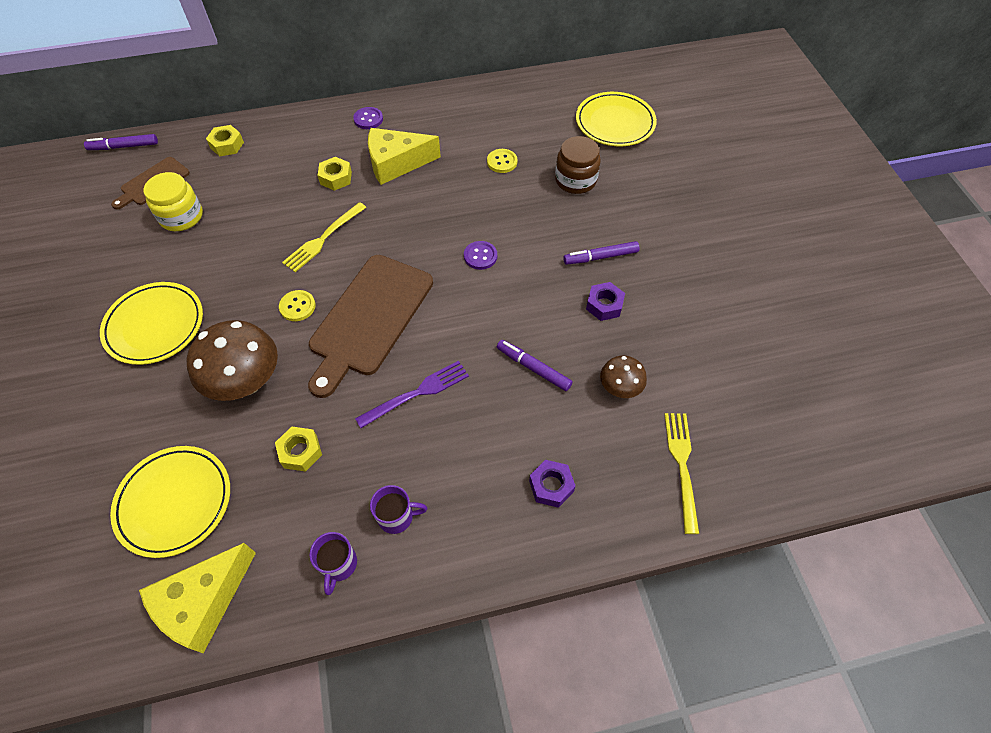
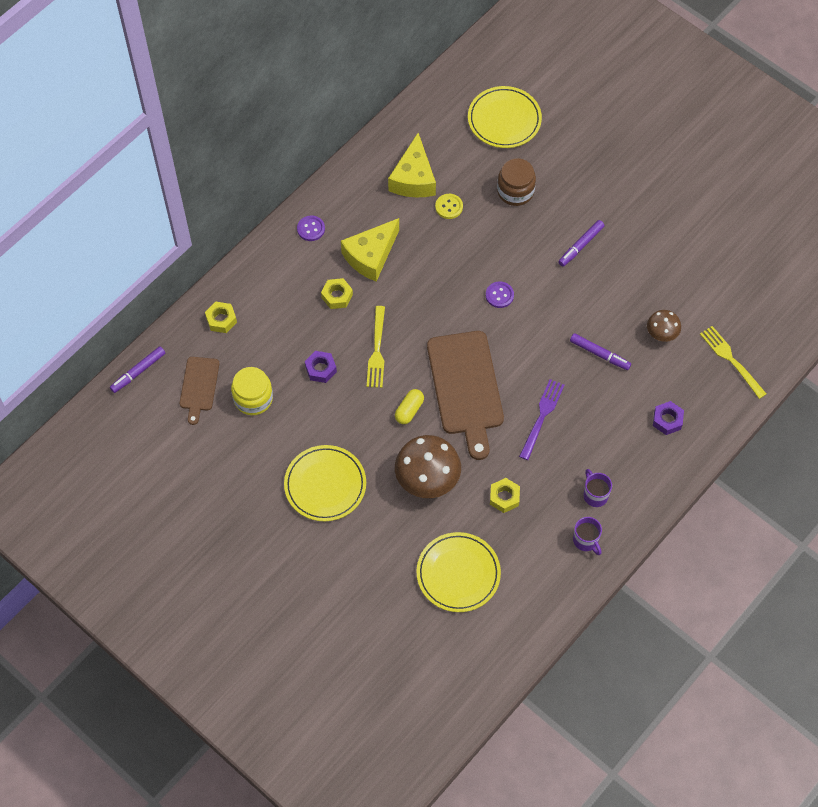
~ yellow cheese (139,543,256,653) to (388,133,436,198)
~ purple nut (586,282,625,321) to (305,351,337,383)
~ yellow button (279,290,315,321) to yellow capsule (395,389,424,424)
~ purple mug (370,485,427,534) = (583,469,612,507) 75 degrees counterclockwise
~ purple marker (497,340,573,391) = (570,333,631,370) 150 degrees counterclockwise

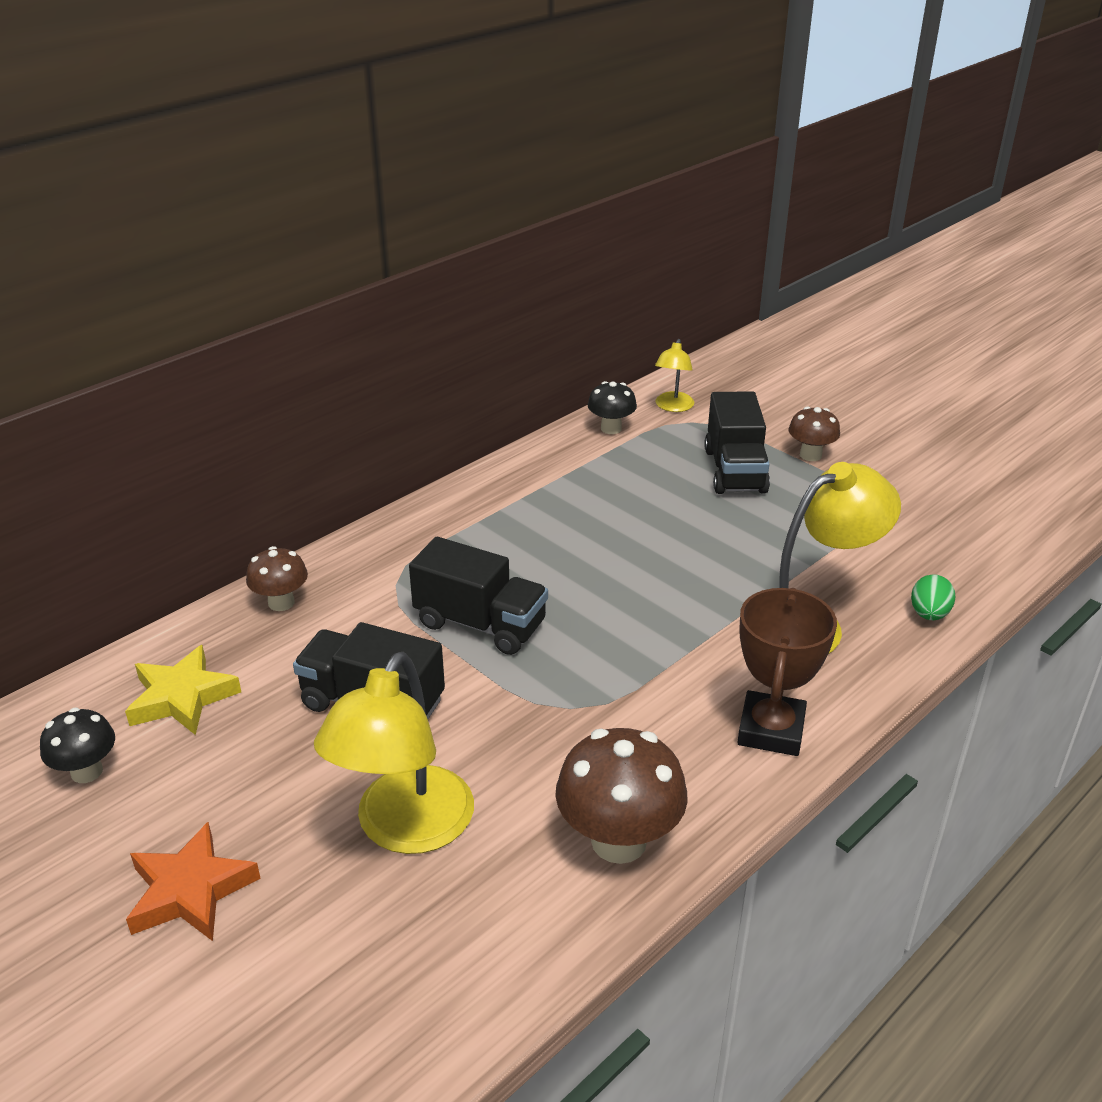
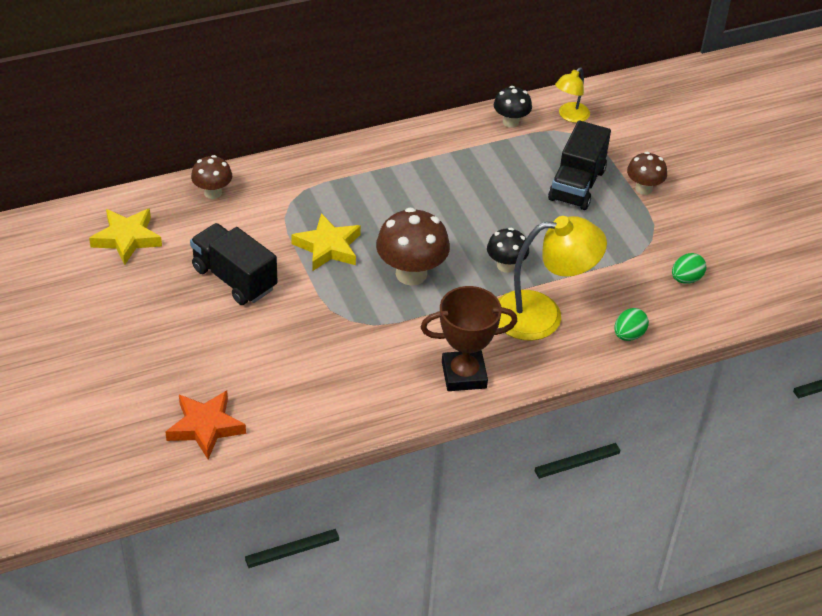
- yellow lamp (314,652,474,854)
+ green egg (672,253,706,284)
~ black mushroom (40,708,115,783) to (487,228,529,272)
~ orange star (126,822,261,941) to (165,391,246,459)
~ brown mushroom (556,728,688,864) to (376,207,450,286)
~ black truck (409,537,548,655) to yellow star (291,213,361,271)
~ brown trophy (737,588,837,756) = (421,286,517,391) 45 degrees clockwise

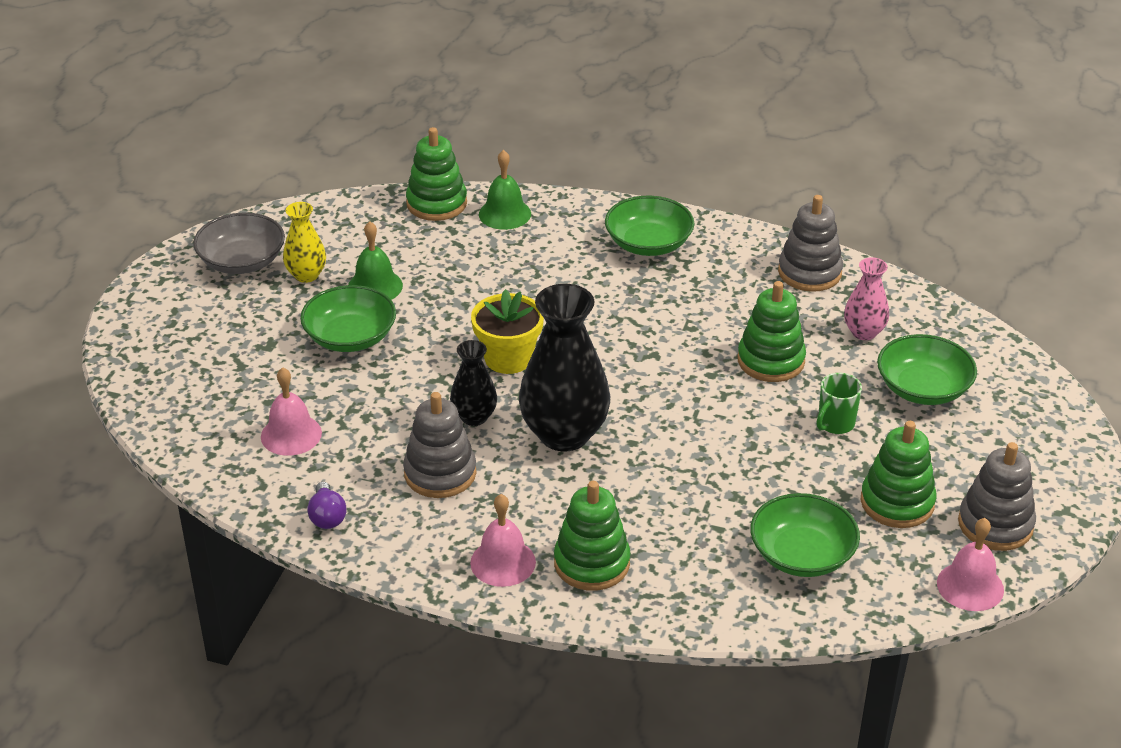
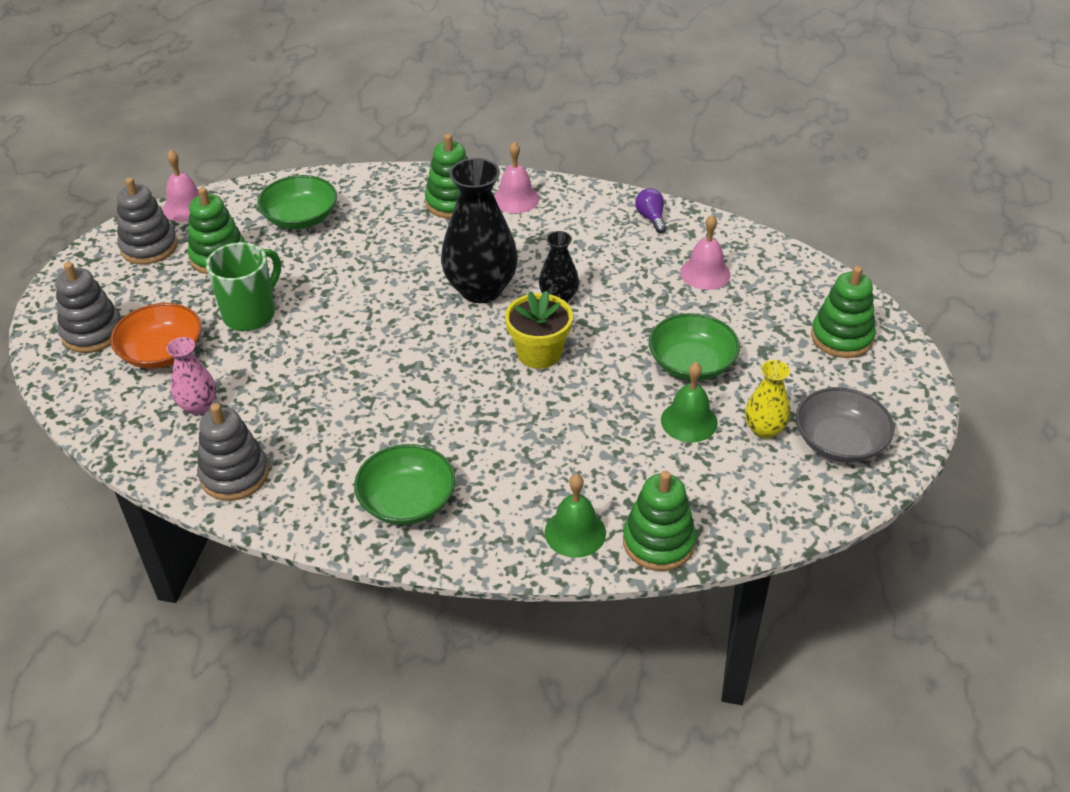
~ grey stacking toy (403,392,476,498) to (56,262,122,353)
~ green stacking toy (737,281,806,382) to (811,266,876,358)
~ green bowl (877,334,977,405) to orange bowl (111,303,202,369)
~ green mug (816,373,862,434) = (206,242,281,331) x1.66

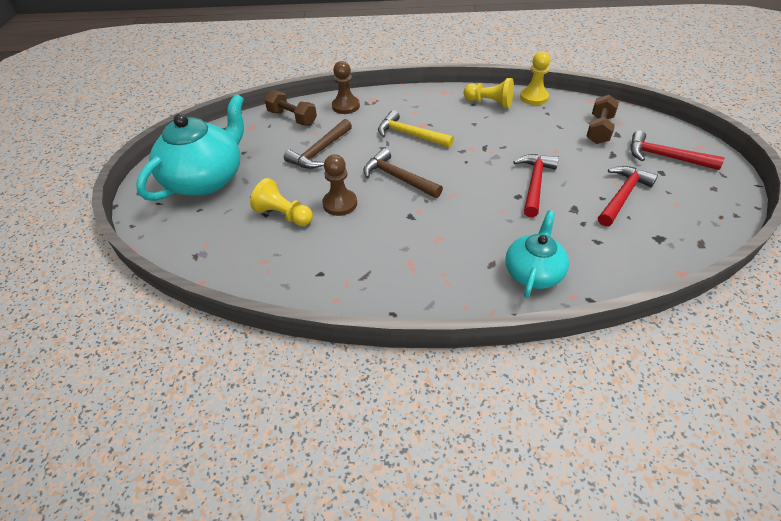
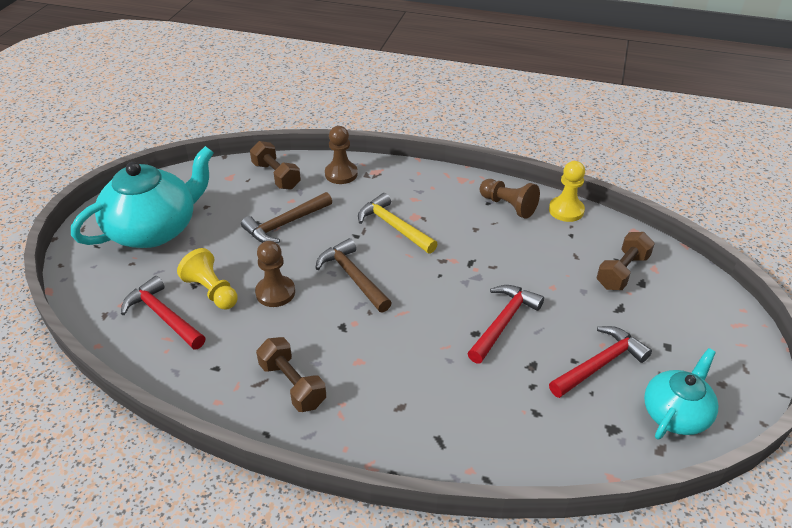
+ brown dumbbell (256,337,326,412)
~ turquoise teapot (505,210,569,298) to (644,348,718,439)
~ red hammer (630,131,724,170) to (121,276,205,350)
~ yellow pawn (464,78,514,108) to brown pawn (480,179,540,219)

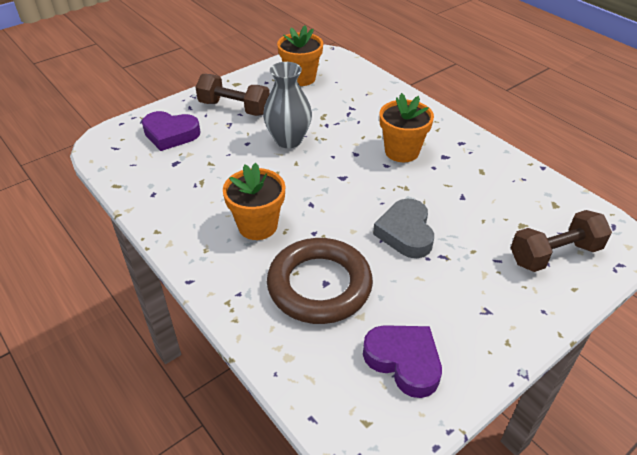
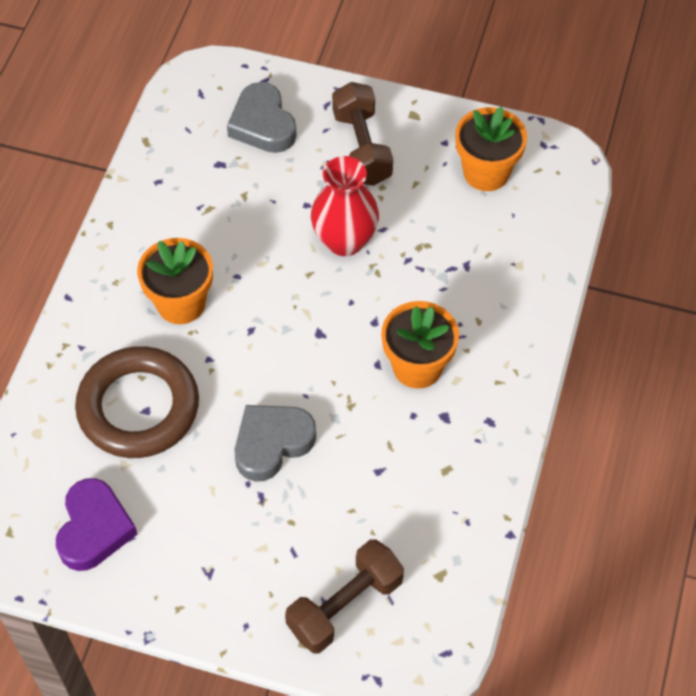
~ purple heart (142,111,201,151) to grey heart (227,82,297,153)
~ grey vase (263,62,312,148) to red vase (311,156,379,256)
~ brown dumbbell (511,210,612,272) = (285,539,404,653) 75 degrees counterclockwise

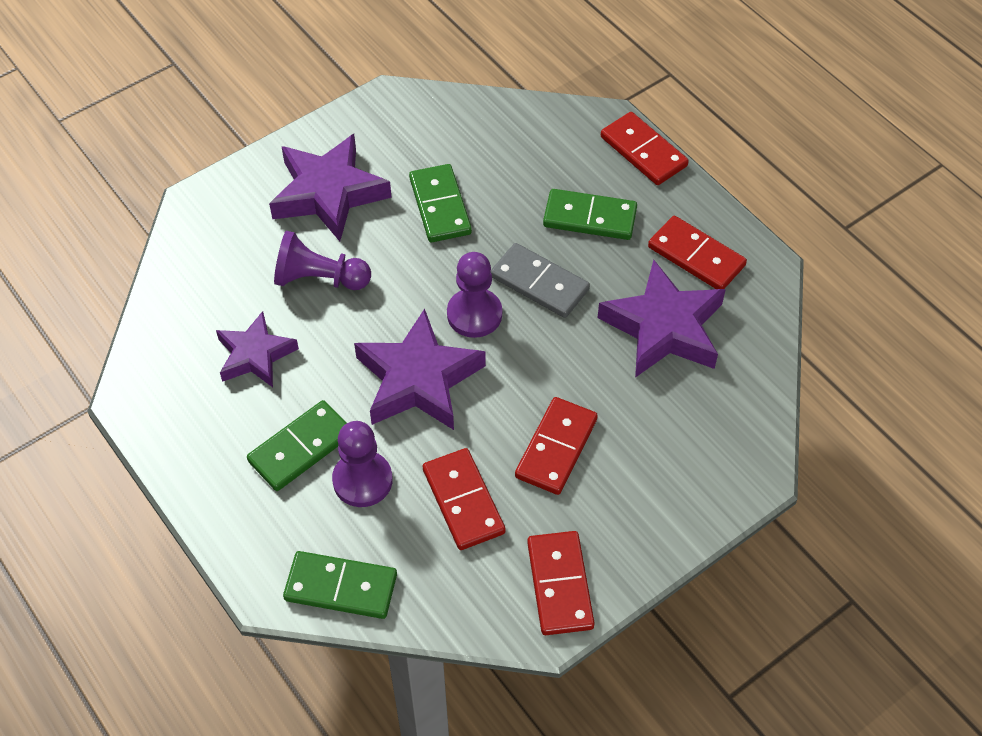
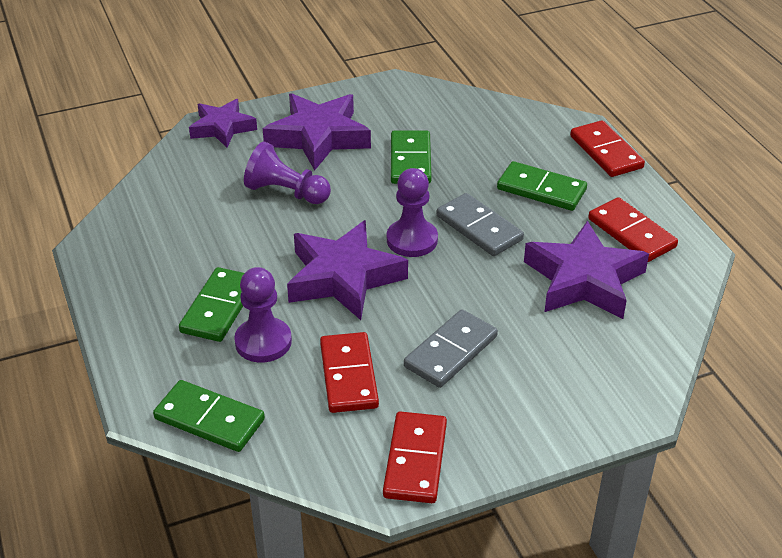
~ purple star (216,311,299,387) to (189,99,257,148)
~ red domino (515,397,598,495) to grey domino (404,309,498,388)
~ green domino (247,400,347,491) = (179,267,244,342) 45 degrees counterclockwise

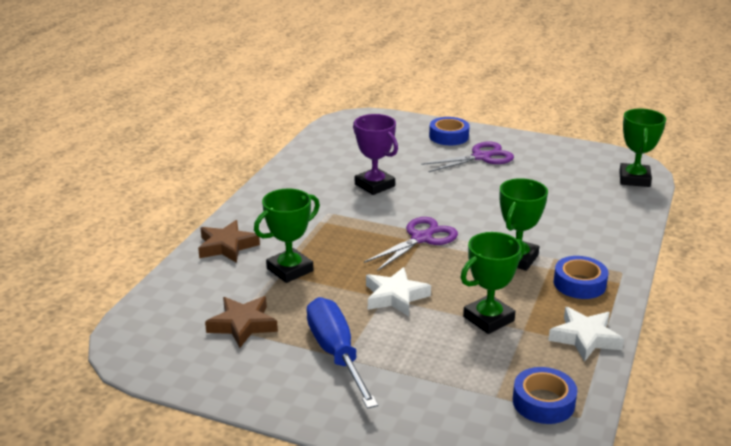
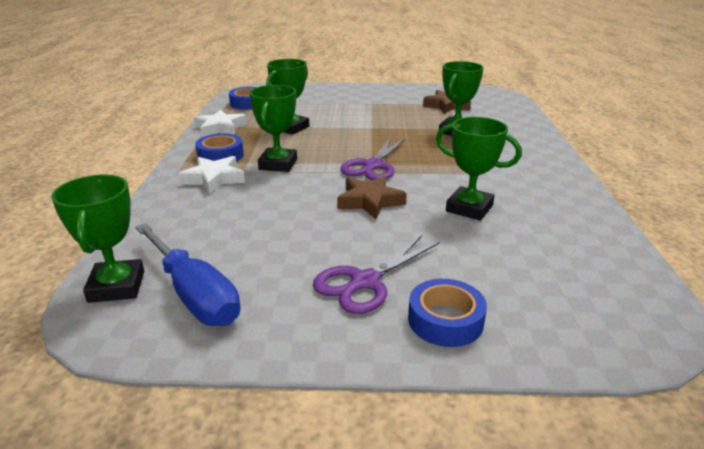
~ brown star (198,220,260,263) to (337,175,407,219)
~ blue screwdriver (307,297,378,409) to (135,223,240,326)
~ white star (366,267,431,316) to (178,156,245,194)
~ purple trophy (353,114,398,195) to green trophy (436,117,522,221)

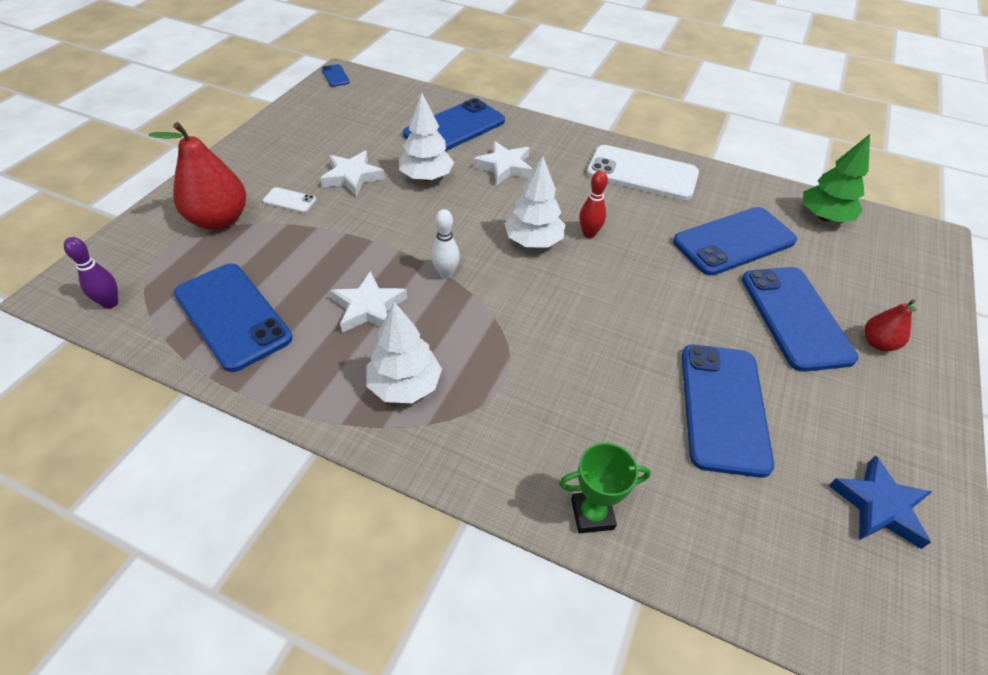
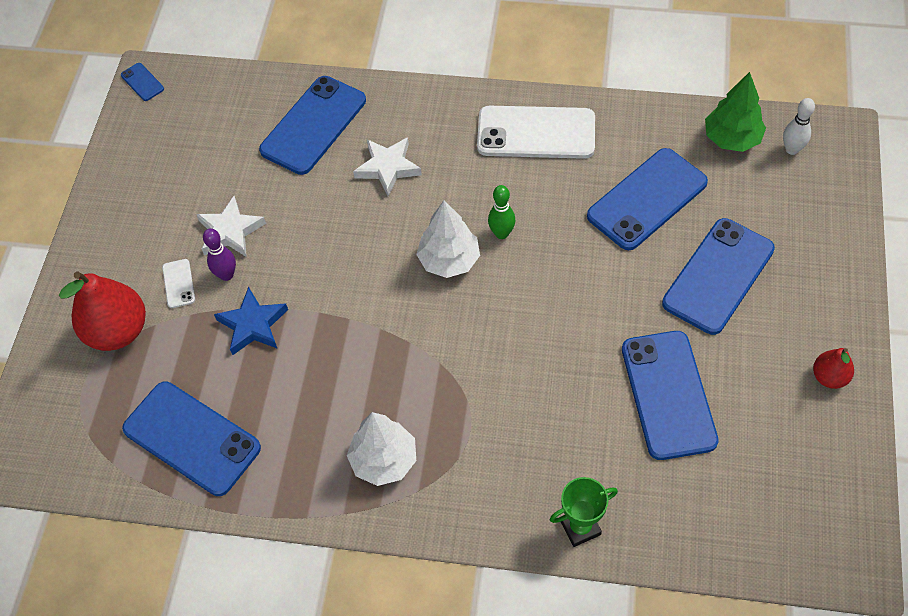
- white star (330,271,407,333)
- white tree (399,92,454,181)
~ purple bowling pin (64,237,118,309) to (203,229,236,281)
~ white bowling pin (431,209,460,279) to (783,98,815,155)
~ blue star (829,455,932,549) to (214,287,288,355)
~ red pear (864,299,917,351) to (813,348,854,389)
~ red bowling pin (579,170,608,238) to green bowling pin (488,185,516,239)
~ white phone (263,187,316,213) = (162,259,195,308) 75 degrees clockwise
~ blue phone (742,267,858,372) = (662,218,775,335) 60 degrees clockwise

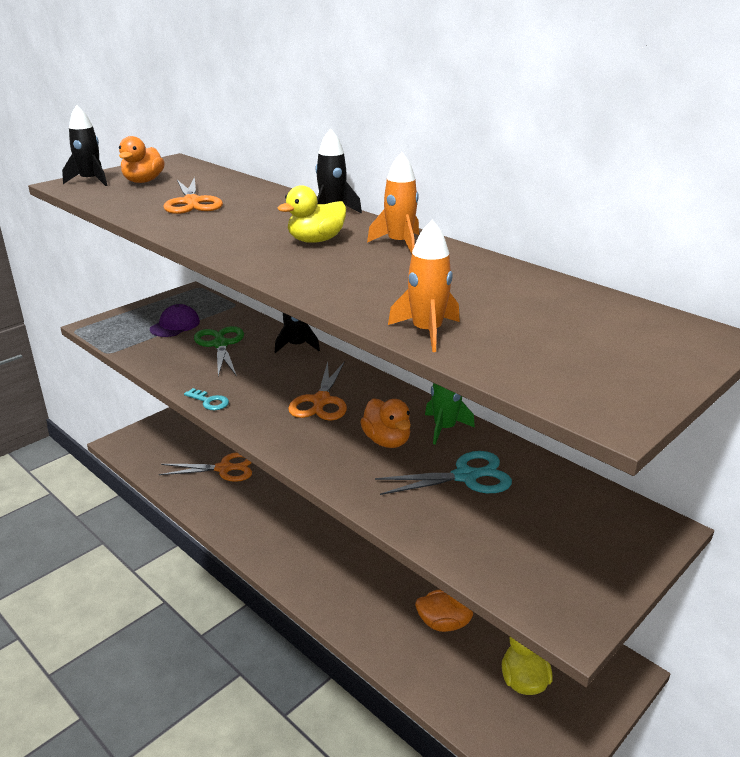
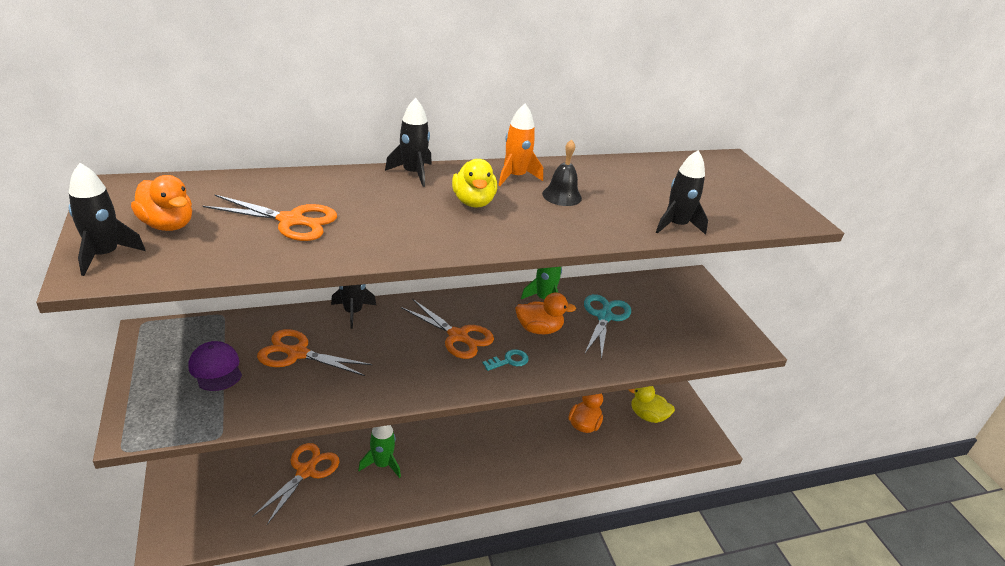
+ green rocket (358,425,401,478)
+ black bell (542,140,582,206)
~ turquoise key (184,388,229,410) to (482,349,529,371)
~ green scissors (194,326,244,377) to orange scissors (257,329,373,376)
~ orange rocket (388,220,460,352) to black rocket (656,150,708,235)

